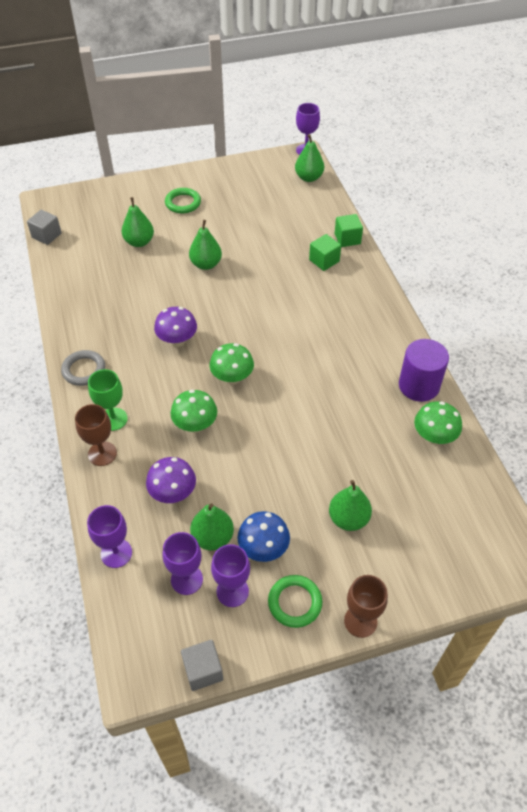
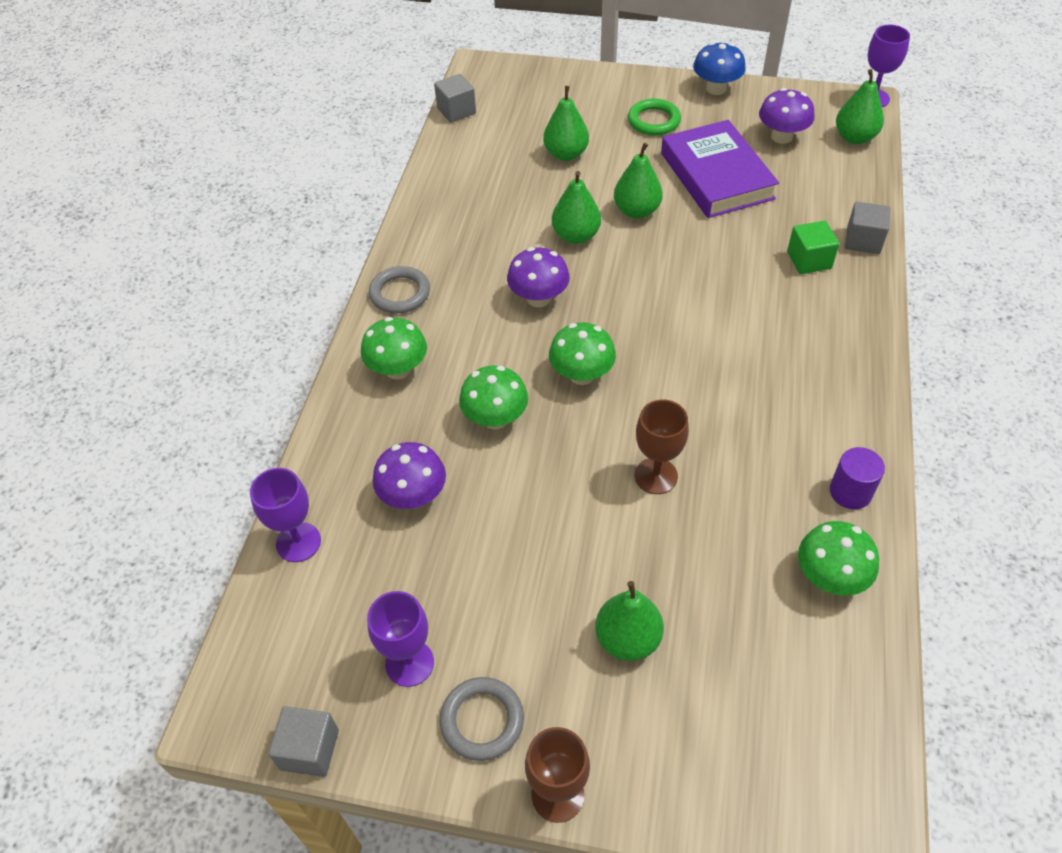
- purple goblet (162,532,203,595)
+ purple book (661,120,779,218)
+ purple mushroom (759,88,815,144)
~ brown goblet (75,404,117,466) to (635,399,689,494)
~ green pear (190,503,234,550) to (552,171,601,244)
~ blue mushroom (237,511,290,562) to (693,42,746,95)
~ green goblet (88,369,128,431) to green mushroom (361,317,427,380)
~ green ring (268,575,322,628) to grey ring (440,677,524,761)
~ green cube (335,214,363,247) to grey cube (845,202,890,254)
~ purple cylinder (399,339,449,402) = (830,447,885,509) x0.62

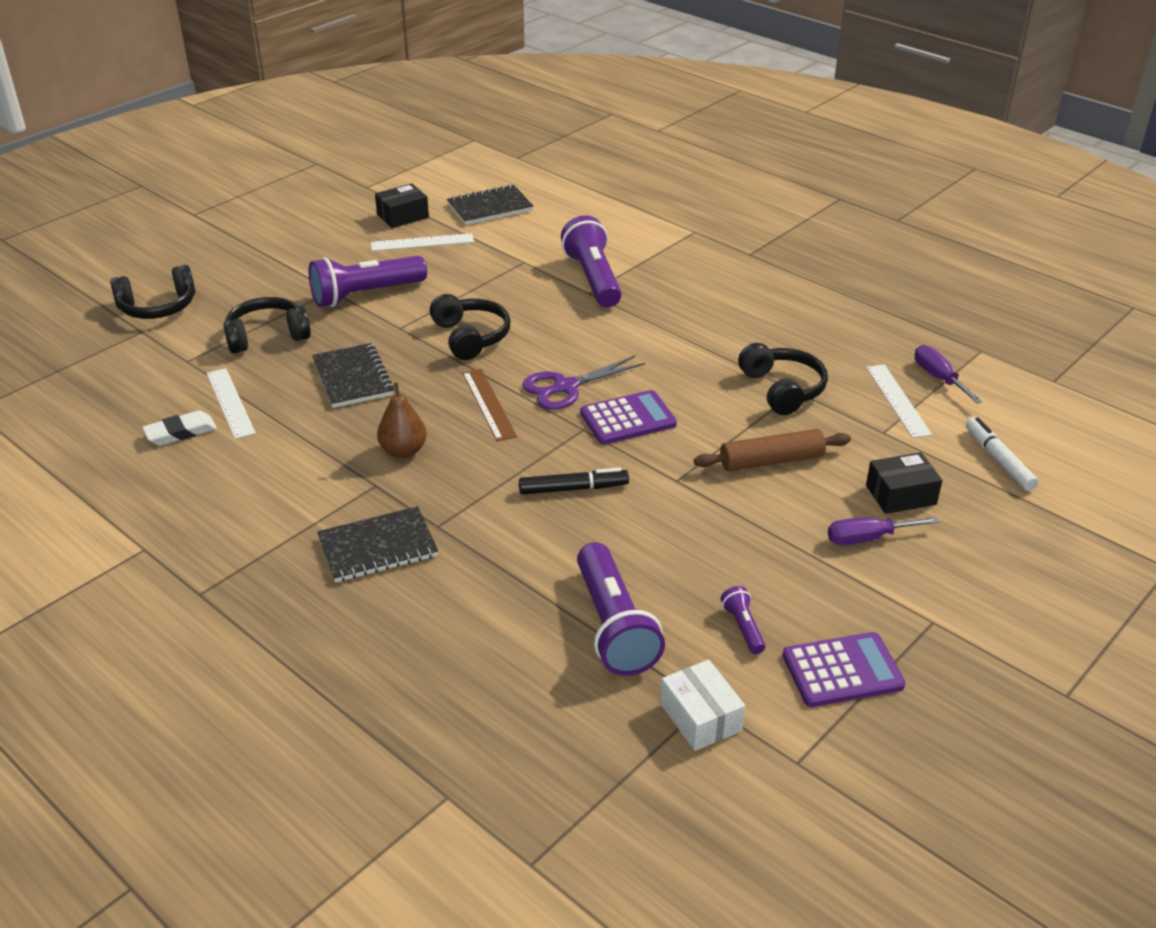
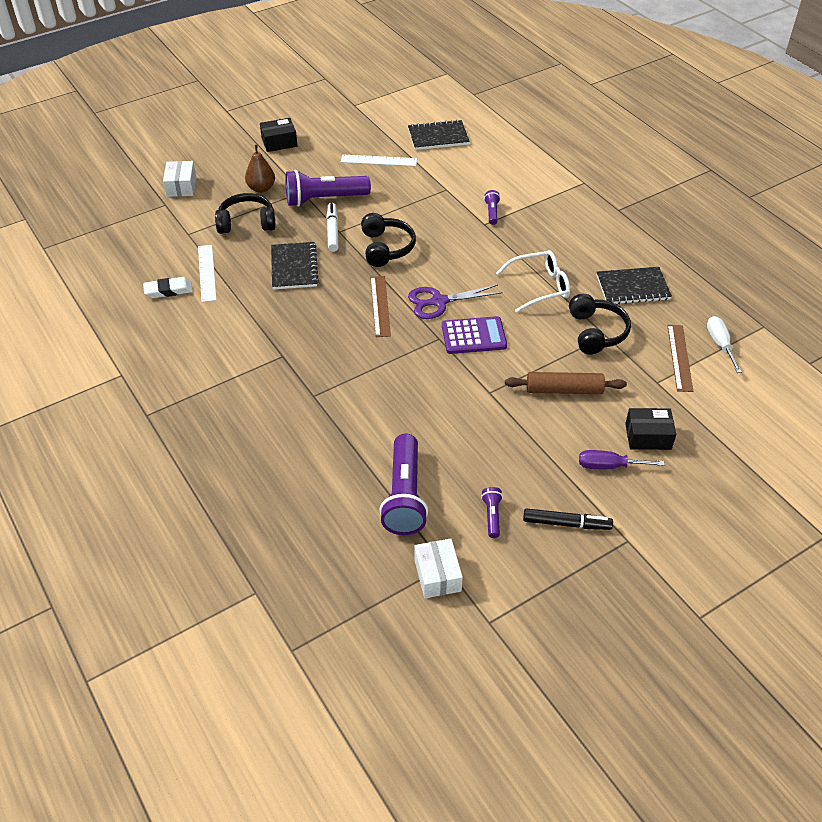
- purple calculator (783,632,906,707)
+ white glasses (496,250,570,313)
~ black notebook (317,506,438,583) to (597,267,672,304)
~ black box (375,183,429,228) to (260,118,297,152)
~ brown pear (377,382,427,458) to (245,145,275,193)
~ black marker (519,468,629,495) to (523,508,613,530)
~ white marker (966,417,1038,491) to (326,203,339,252)
~ black headphones (110,265,195,319) to white box (163,161,196,197)
~ white ruler (866,365,932,438) to brown ruler (667,325,693,392)
~ purple screwdriver (915,345,983,404) to white screwdriver (707,316,742,373)
~ purple flashlight (561,216,622,307) = (484,190,500,225) x0.45

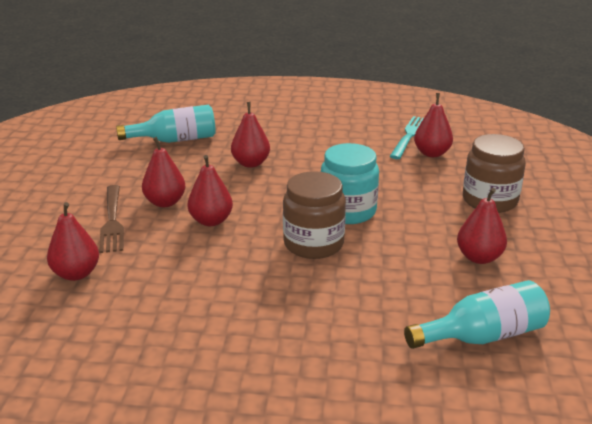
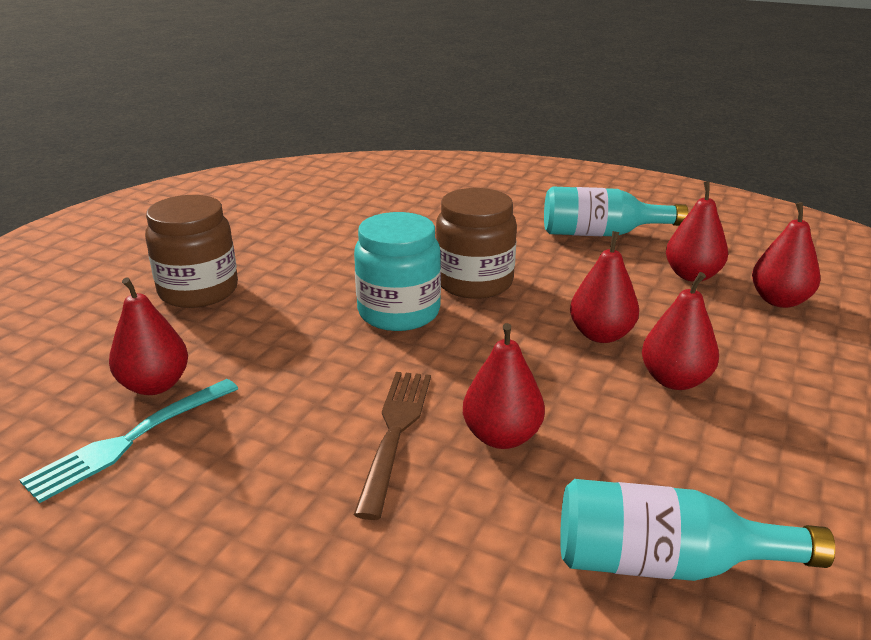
~ brown fork (99,185,124,253) to (354,372,431,520)
~ turquoise bottle (404,280,550,349) to (544,186,688,236)
~ red pear (457,188,507,264) to (666,181,728,282)

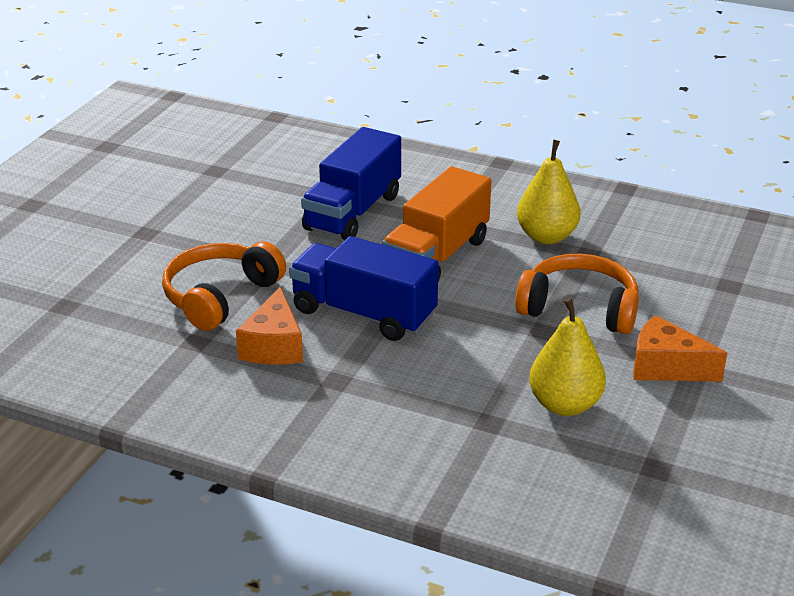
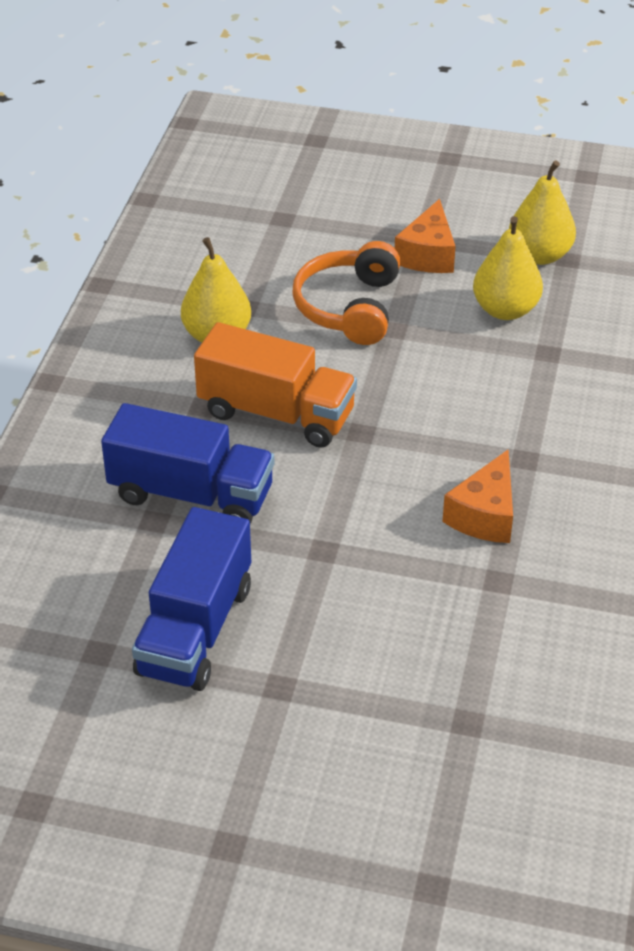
- orange headphones (162,241,286,331)
+ yellow pear (509,160,576,265)
~ blue truck (289,236,438,341) to (132,507,251,691)
~ orange cheese (236,287,303,365) = (442,449,513,543) 120 degrees clockwise

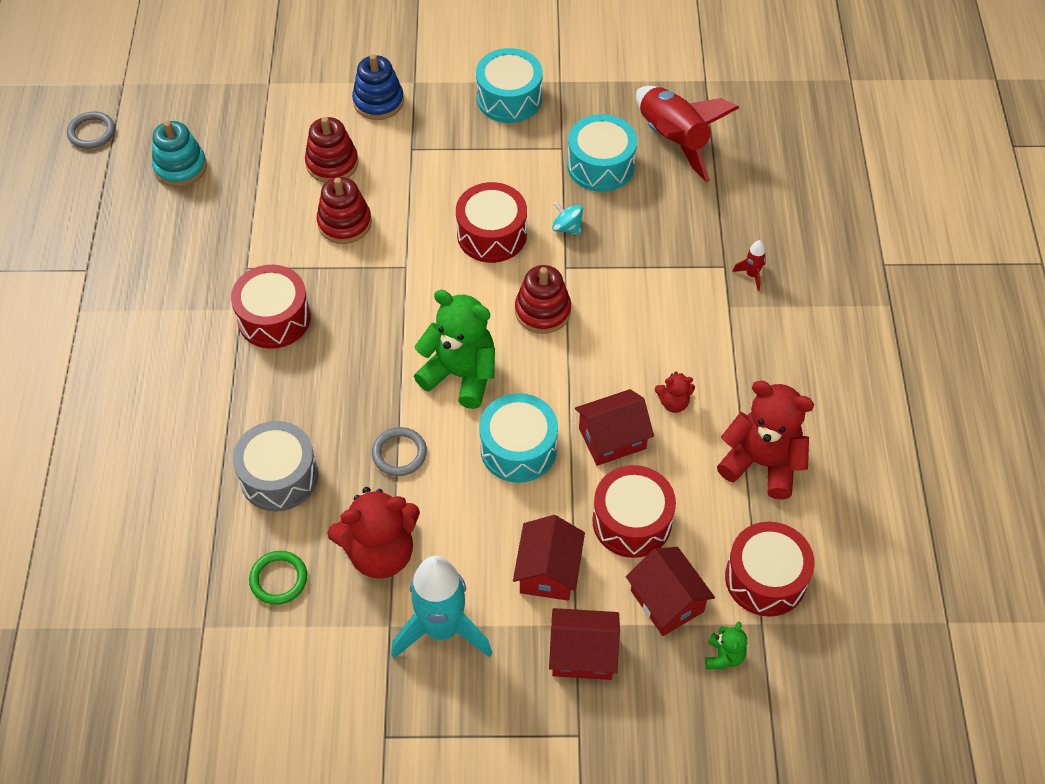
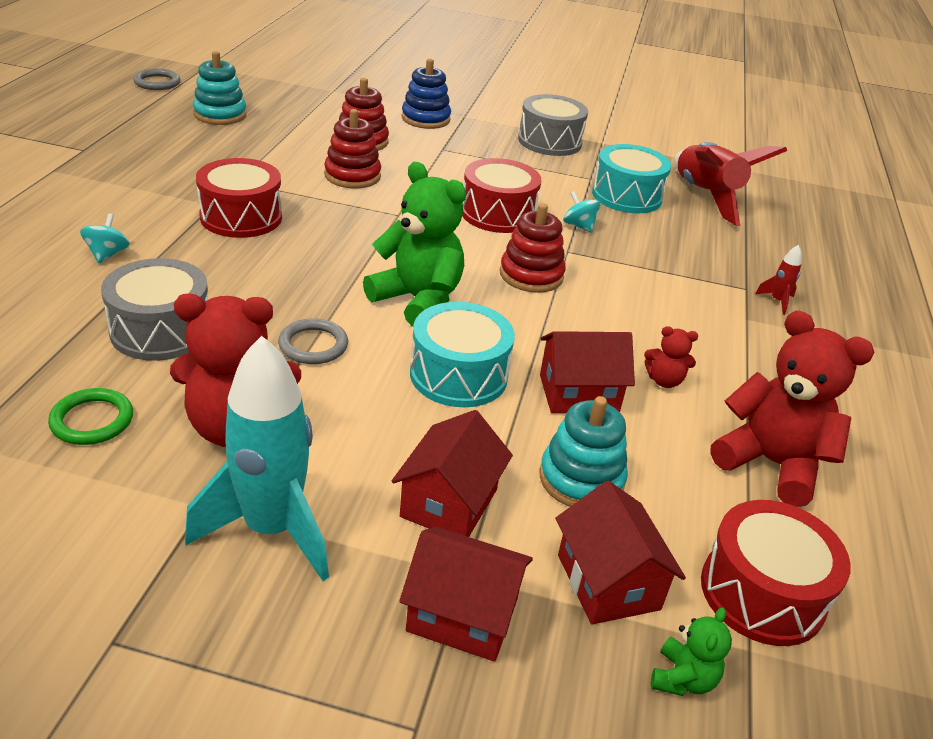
+ turquoise spinning top (80,213,130,263)
~ red drum (592,465,676,558) to turquoise stacking toy (540,396,628,507)
~ turquoise drum (476,48,542,123) to grey drum (518,94,588,156)

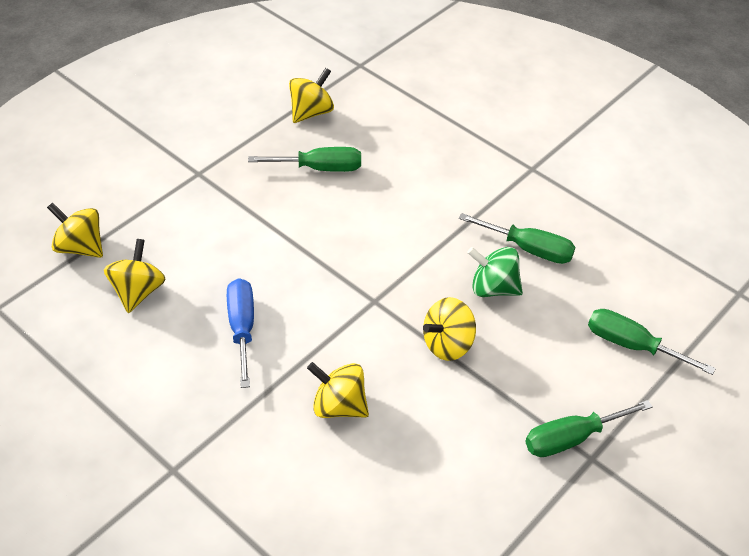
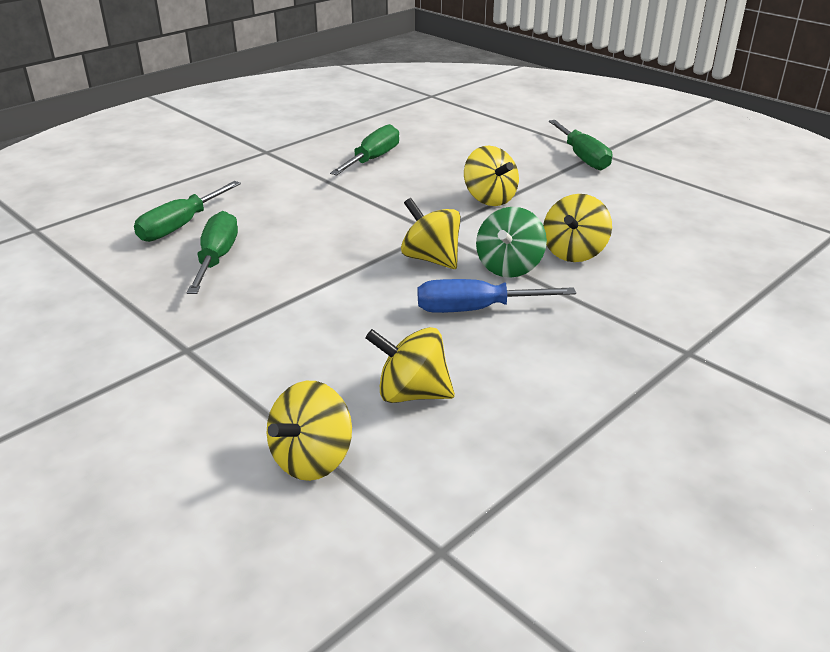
~ yellow spinning top (289,68,334,123) to (401,198,461,269)
~ green spinning top (467,247,523,297) to (476,207,547,278)
~ green screwdriver (588,309,716,375) to (134,181,241,242)

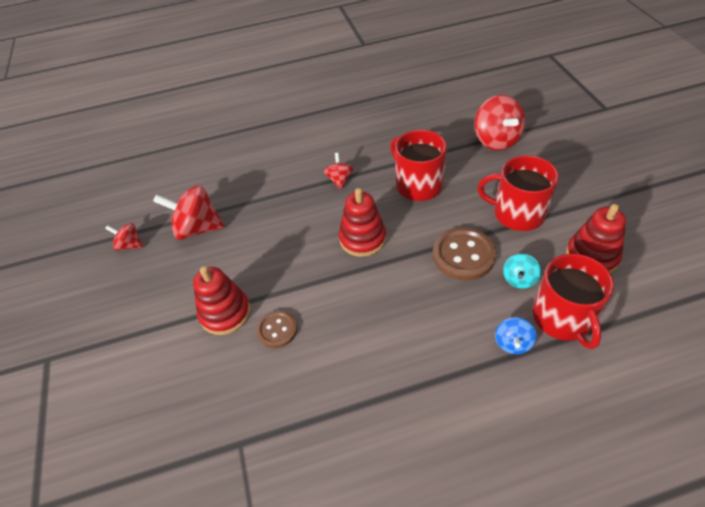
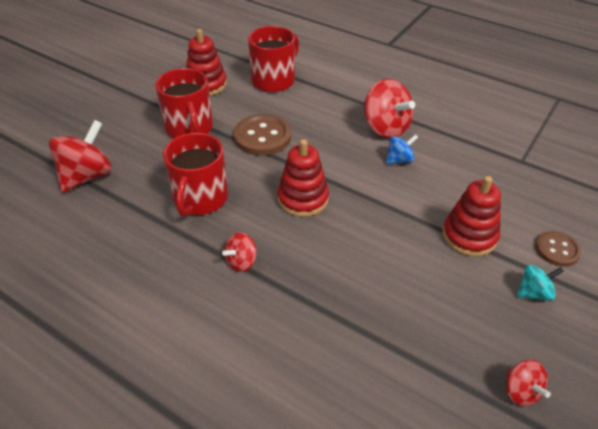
~ red spinning top (153,185,225,240) to (364,79,415,138)
~ brown button (256,310,297,348) to (535,231,582,267)
~ blue spinning top (495,317,537,354) to (386,134,418,164)
~ turquoise spinning top (503,254,541,289) to (517,265,564,301)

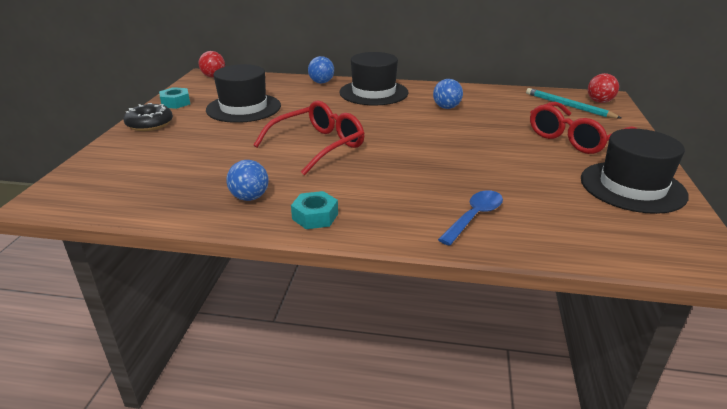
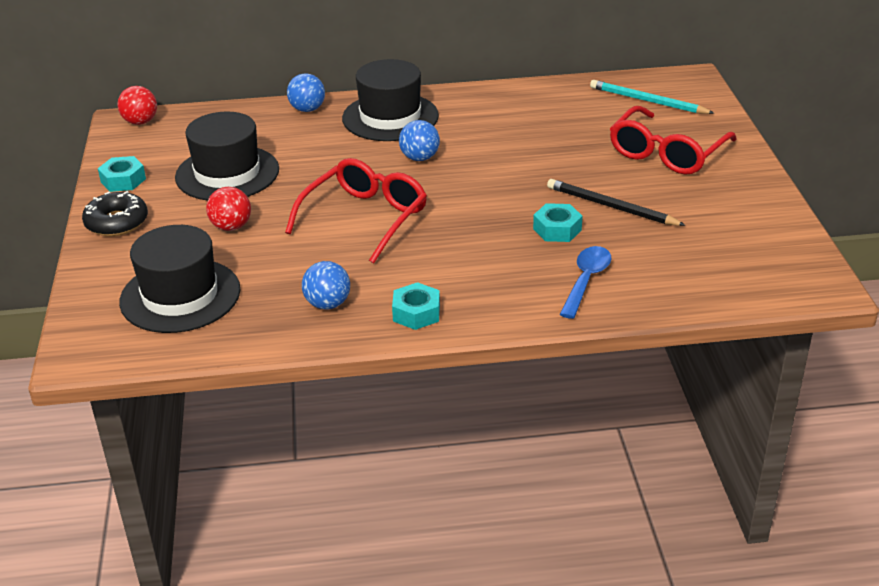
+ turquoise nut (533,203,583,242)
+ black pencil (547,179,686,226)
~ blue ball (433,79,463,109) to (399,120,440,161)
~ black hat (581,129,689,214) to (119,225,240,333)
~ red ball (588,73,619,103) to (206,187,251,231)

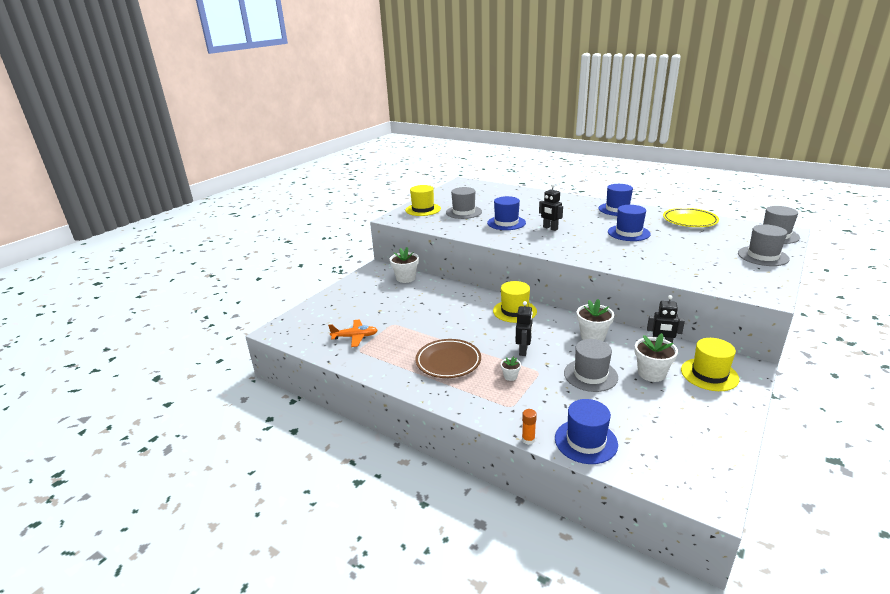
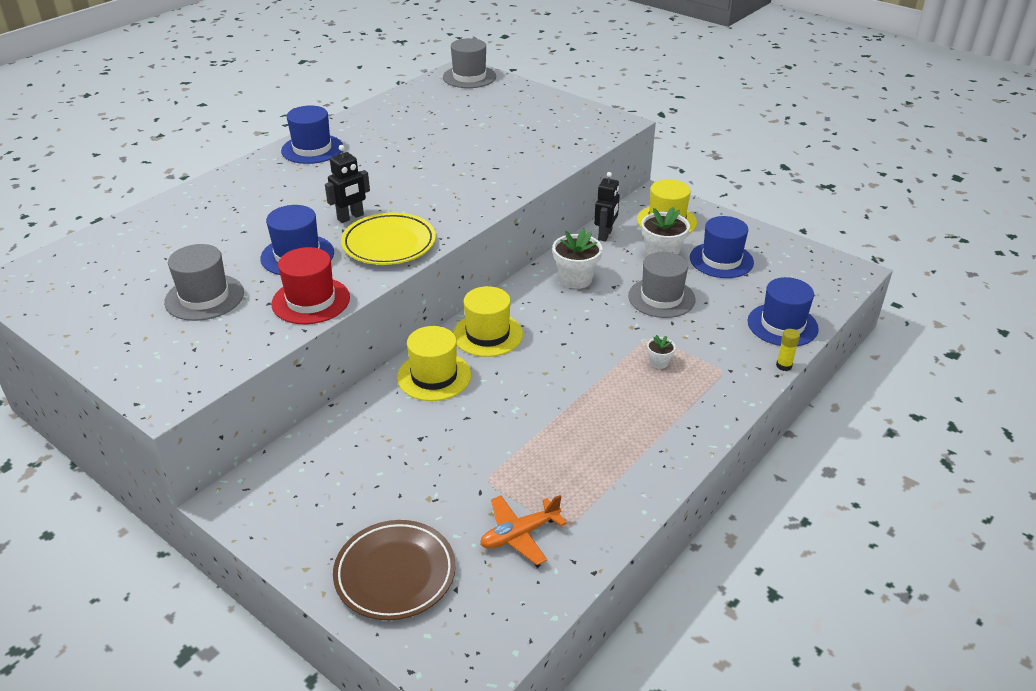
- white flower pot (390,247,419,283)
- black robot (516,301,533,356)
- grey hat (738,224,790,266)
+ red hat (271,247,350,324)
~ yellow hat (405,185,441,216) to (397,326,471,401)
~ brown plate (415,339,481,378) to (333,520,456,620)
~ blue hat (608,205,651,241) to (690,216,754,278)
~ yellow plate (663,208,719,227) to (341,212,436,265)
~ orange glue stick (522,409,537,445) to yellow glue stick (776,329,800,371)
~ orange plane (328,320,378,347) = (480,495,567,565) 120 degrees counterclockwise

